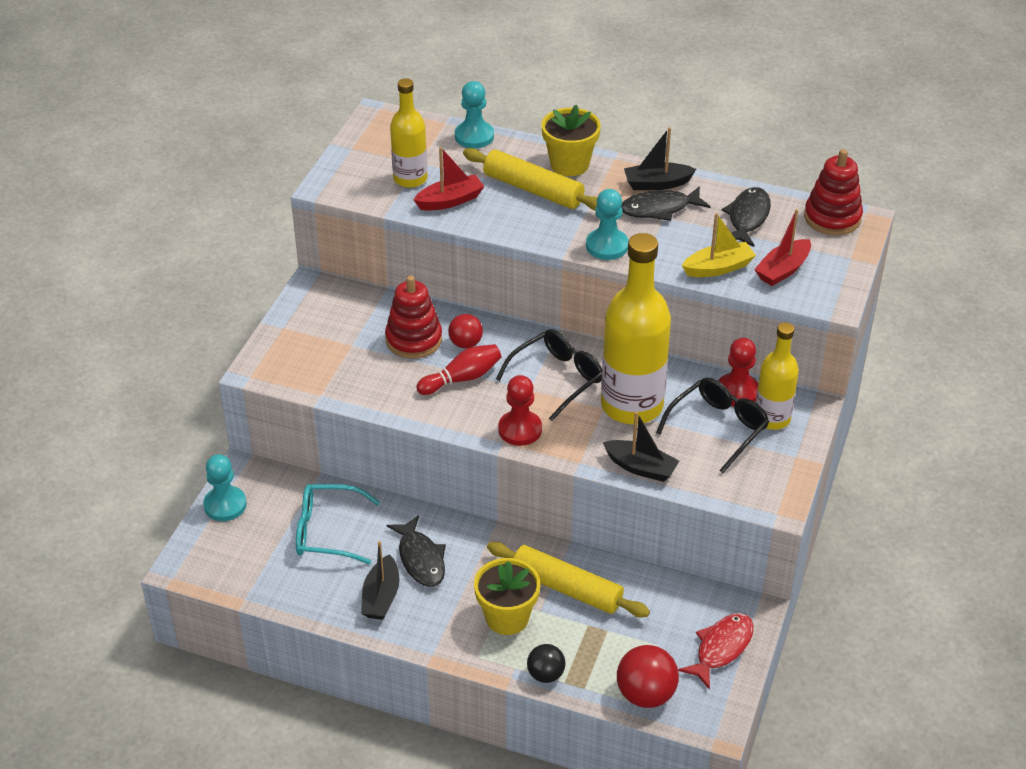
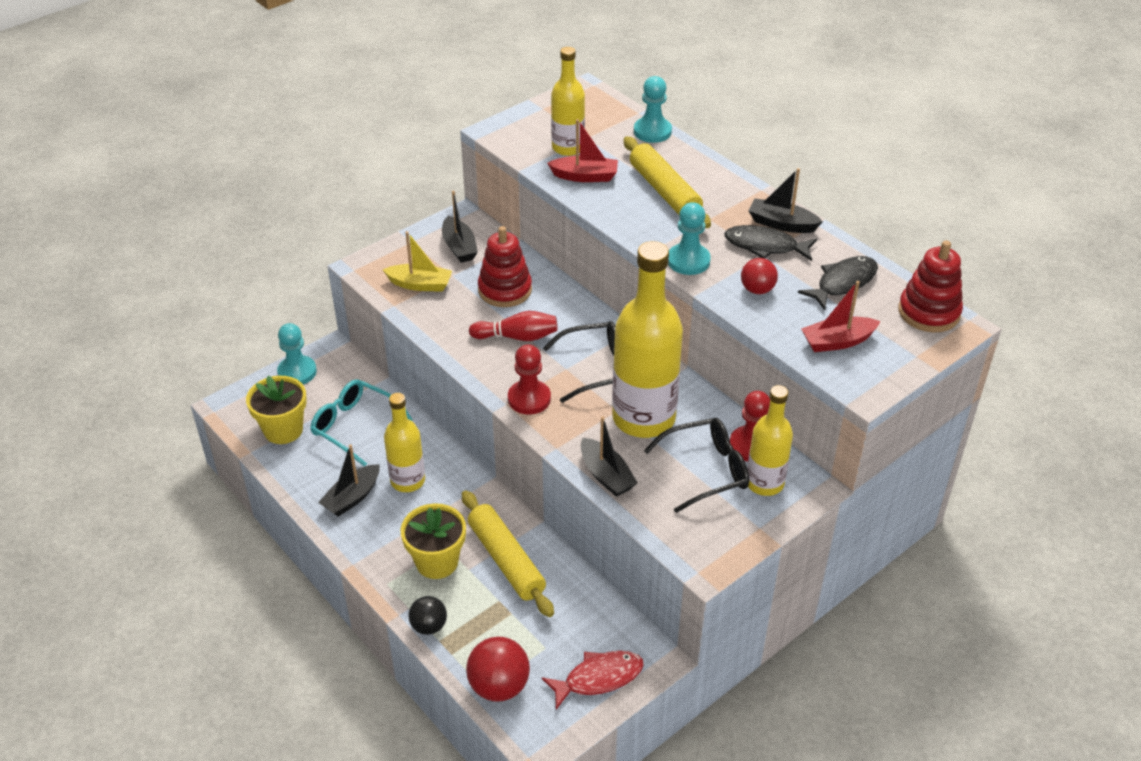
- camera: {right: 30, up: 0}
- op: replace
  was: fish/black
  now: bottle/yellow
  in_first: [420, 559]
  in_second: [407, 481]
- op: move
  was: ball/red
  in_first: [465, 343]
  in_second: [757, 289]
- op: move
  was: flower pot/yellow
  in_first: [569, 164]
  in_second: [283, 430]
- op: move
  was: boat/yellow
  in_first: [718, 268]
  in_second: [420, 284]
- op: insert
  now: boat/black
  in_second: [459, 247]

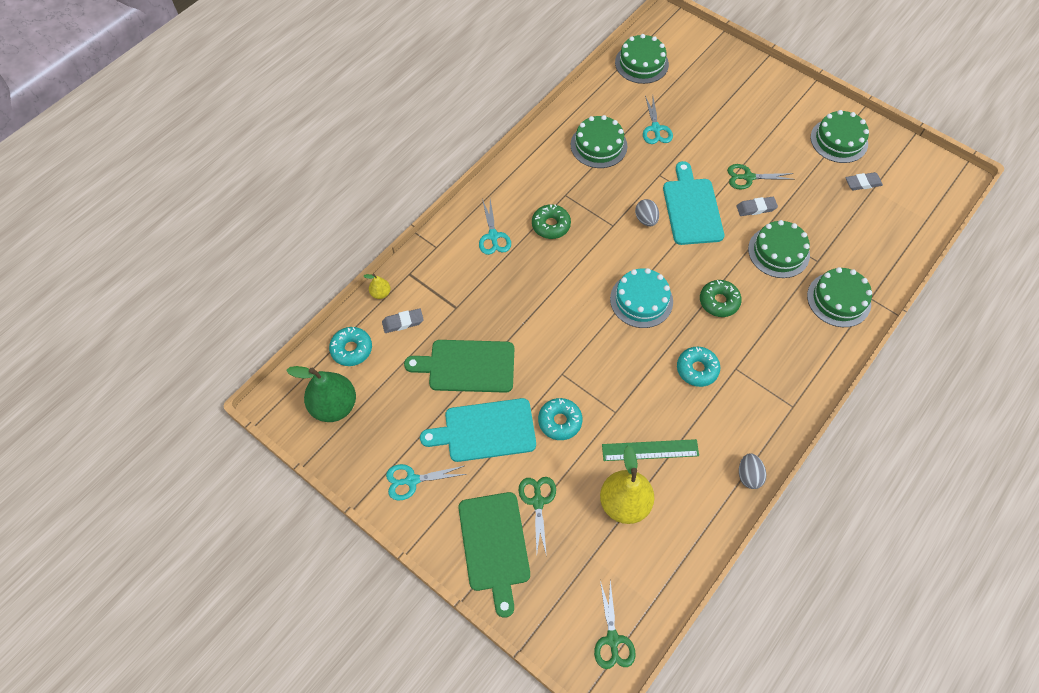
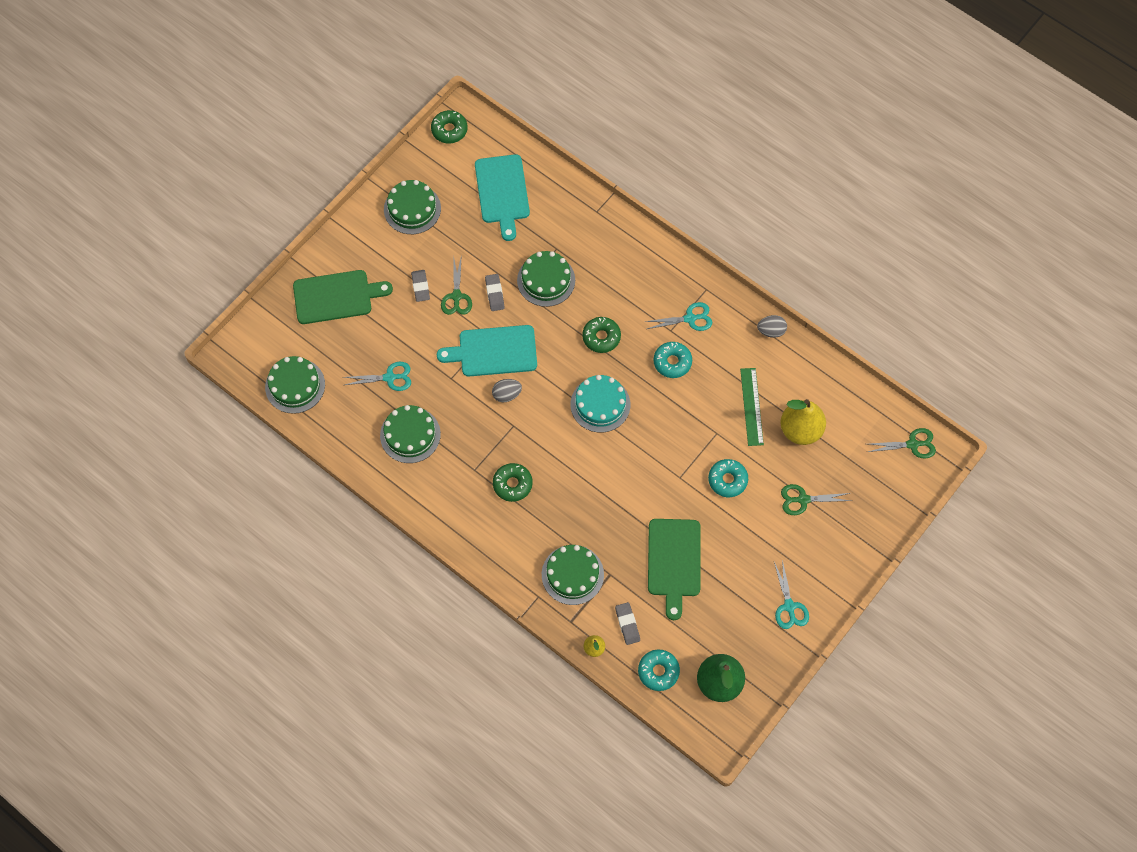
- camera: {right: -90, up: 5}
- op: move
  was: cutting board/turquoise
  in_first: [485, 430]
  in_second: [502, 192]
- op: move
  was: cutting board/green
  in_first: [494, 546]
  in_second: [336, 297]
- op: move
  was: scissors/turquoise
  in_first: [493, 236]
  in_second: [690, 318]
- op: move
  was: cake/green
  in_first: [838, 299]
  in_second: [572, 574]
- op: move
  was: eraser/grey
  in_first: [862, 183]
  in_second: [420, 287]
- op: insert
  now: donut/green
  in_second: [449, 130]

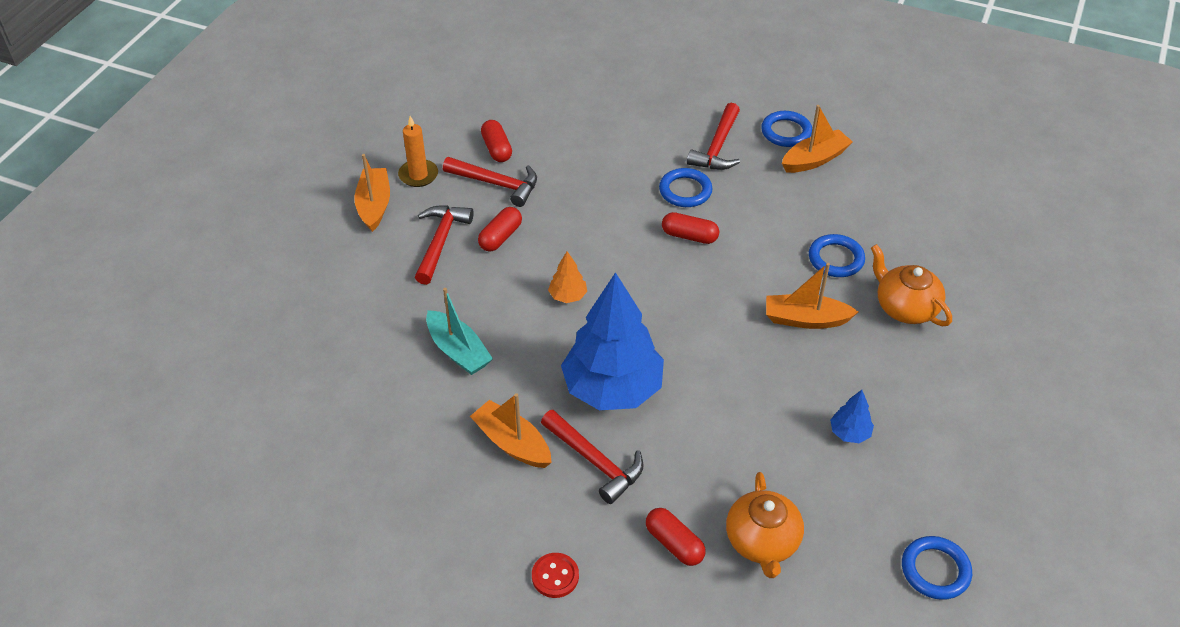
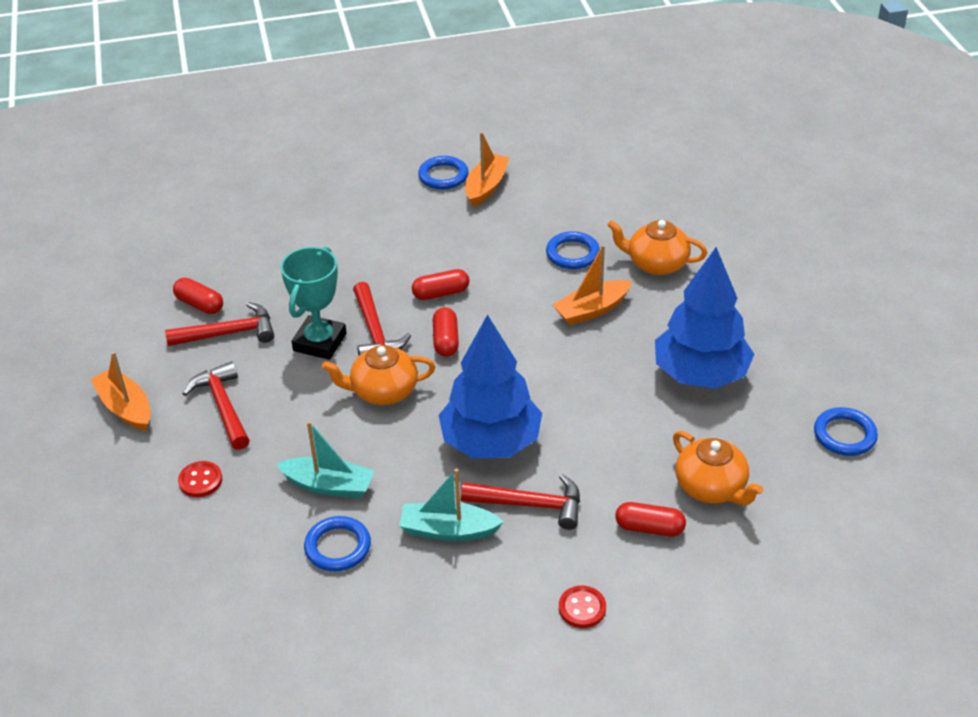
- camera: {right: -35, up: -5}
- op: delete
  was: candle/orange
  in_first: [418, 175]
- op: recolor
  was: boat/orange
  now: boat/turquoise
  in_first: [512, 443]
  in_second: [448, 530]
- op: move
  was: capsule/red
  in_first: [500, 237]
  in_second: [446, 340]
- op: replace
  was: tree/orange
  now: teapot/orange
  in_first: [567, 296]
  in_second: [383, 391]
- op: move
  was: ring/blue
  in_first: [685, 191]
  in_second: [338, 547]
- op: move
  was: hammer/red
  in_first: [717, 147]
  in_second: [375, 332]
- op: resize
  was: tree/blue
  in_first: [849, 433]
  in_second: [700, 374]
  ratio: 2.44
- op: insert
  now: button/red
  in_second: [200, 480]
- op: insert
  now: trophy/turquoise
  in_second: [320, 342]

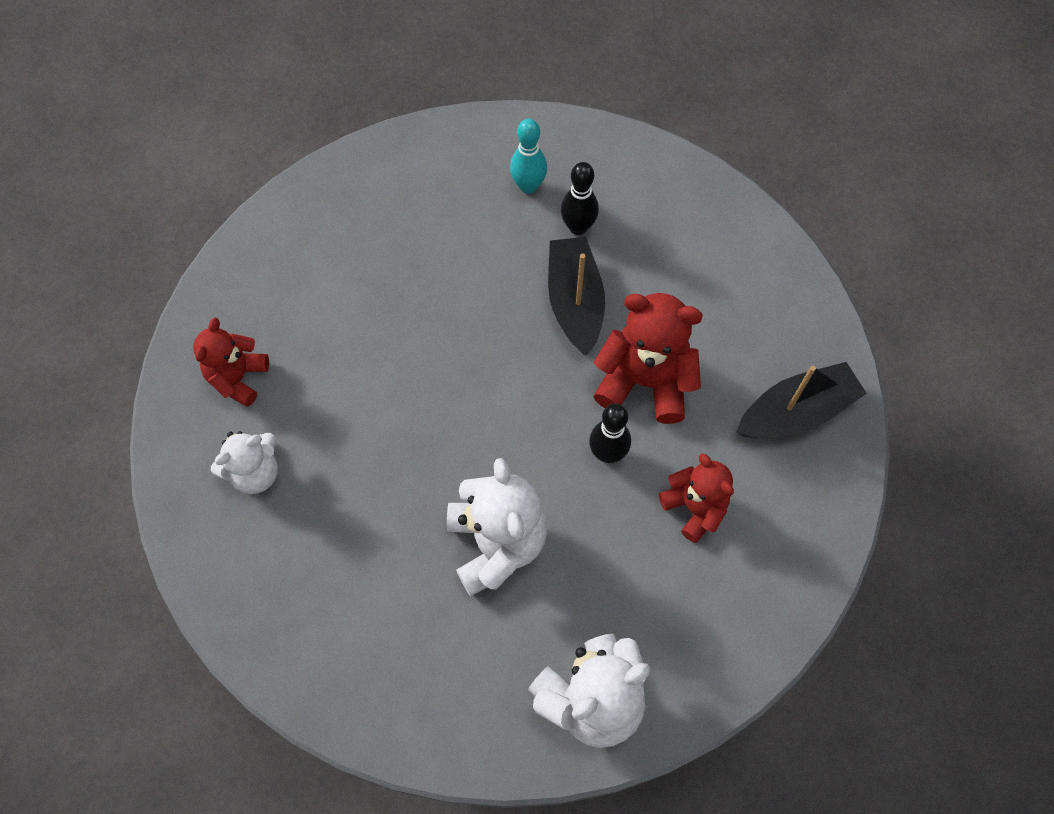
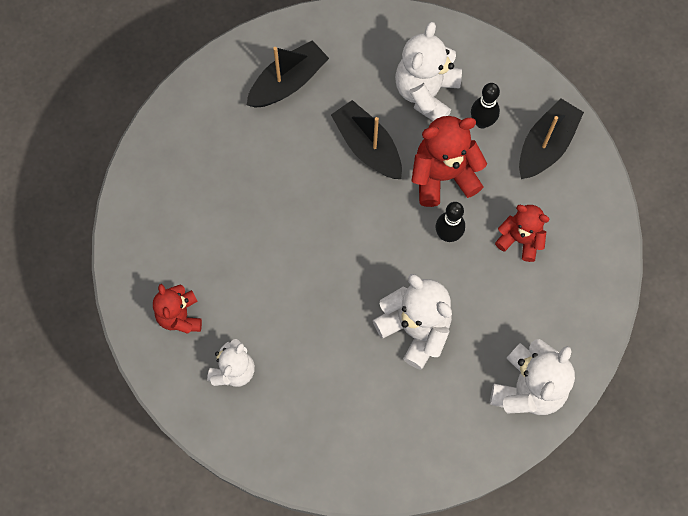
- camera: {right: -30, up: 5}
- op: replace
  was: bowling pin/turquoise
  now: boat/black
  in_first: [528, 186]
  in_second: [288, 82]
- op: move
  was: bowling pin/black
  in_first: [578, 227]
  in_second: [482, 122]
- op: insert
  now: teddy bear/white
  in_second: [426, 93]

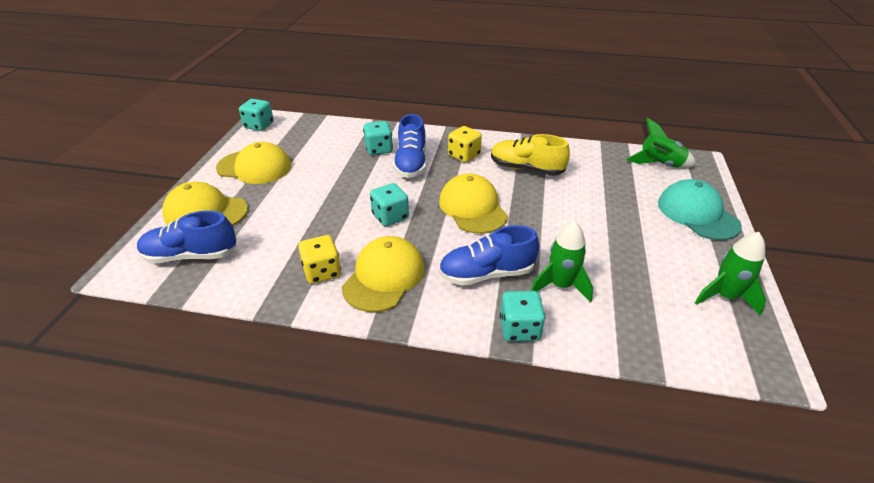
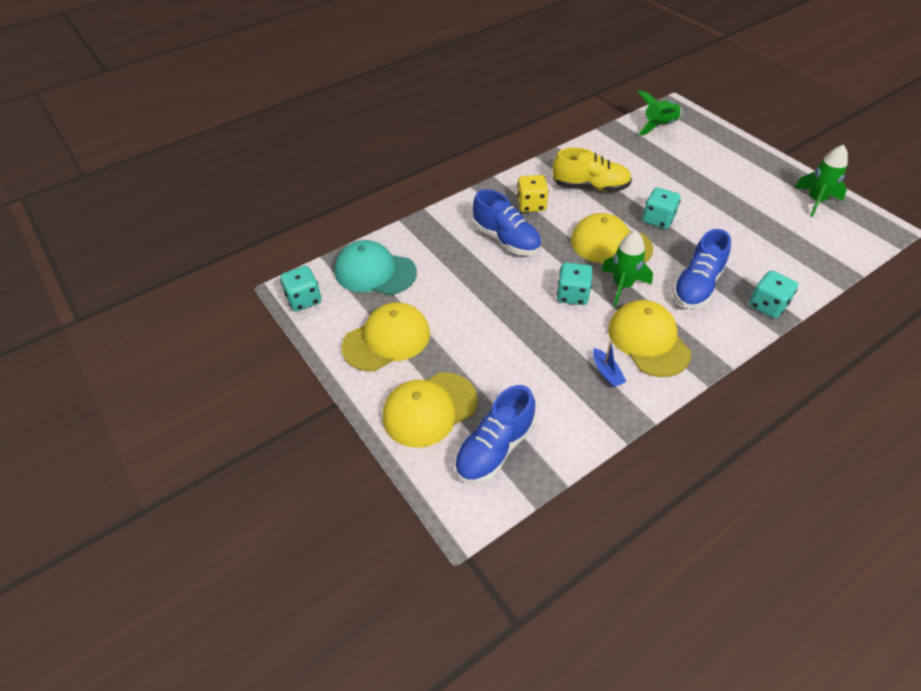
- camera: {right: -45, up: 10}
- op: replace
  was: dice/yellow
  now: boat/blue
  in_first: [322, 272]
  in_second: [607, 372]
- op: move
  was: dice/turquoise
  in_first: [379, 149]
  in_second: [658, 219]
- op: rotate
  was: shoe/yellow
  in_first: [526, 169]
  in_second: [590, 187]
  clockwise: -150
- op: move
  was: rocket/green
  in_first: [560, 285]
  in_second: [622, 286]
- op: move
  was: cap/turquoise
  in_first: [697, 214]
  in_second: [375, 272]

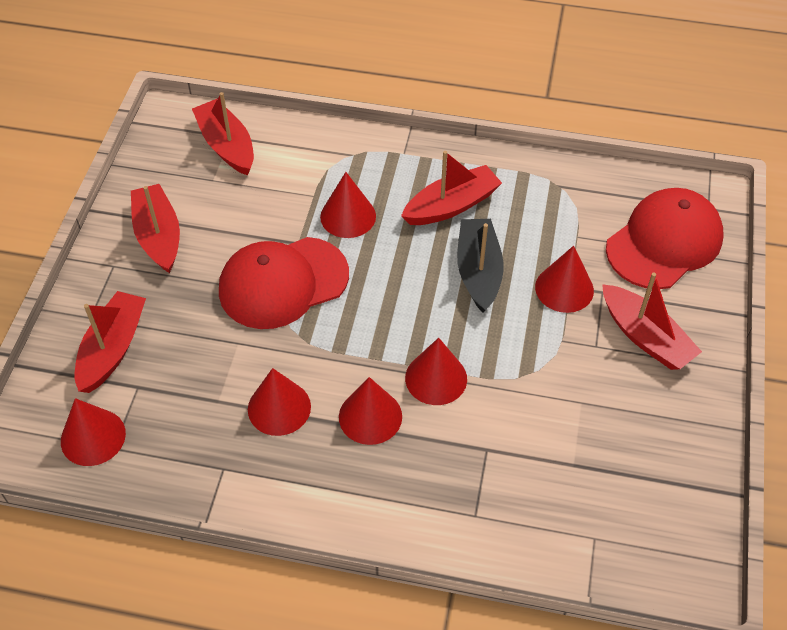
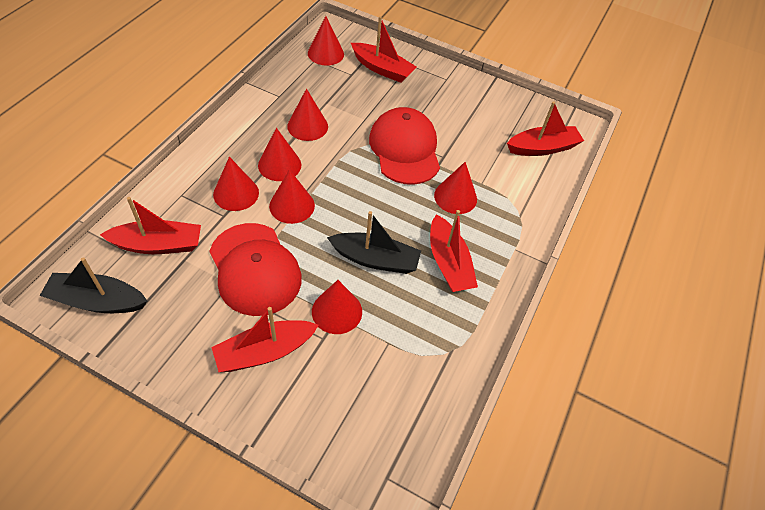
- camera: {right: 100, up: 0}
- op: move
  was: boat/red
  in_first: [158, 236]
  in_second: [158, 245]
- op: move
  was: cap/red
  in_first: [664, 242]
  in_second: [255, 269]
- op: insert
  now: boat/black
  in_second: [97, 301]
- op: insert
  now: cone/red
  in_second: [236, 193]

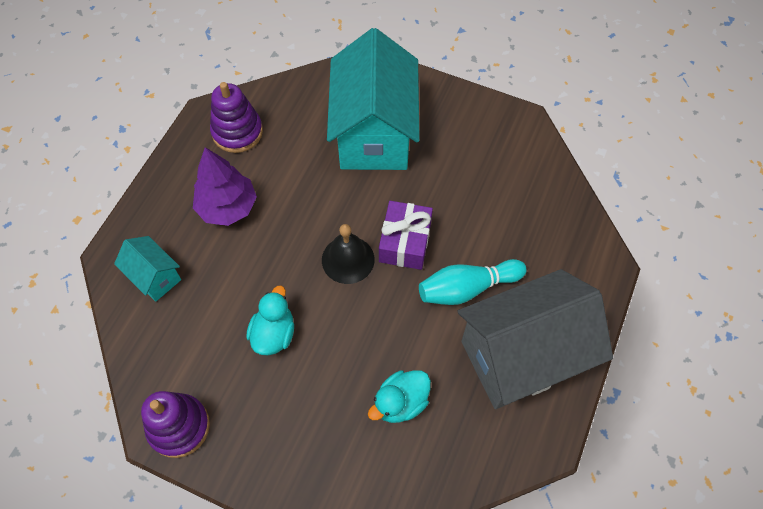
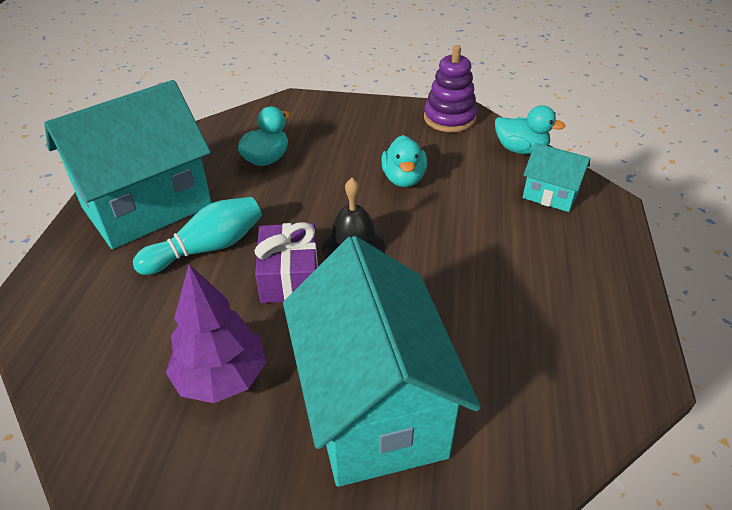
- camera: {right: 165, up: -20}
- op: move
  was: tree/purple
  in_first: [228, 207]
  in_second: [221, 378]
- op: delete
  was: stacking toy/purple
  in_first: [237, 132]
- op: recolor
  was: house/grey
  now: house/turquoise
  in_first: [522, 356]
  in_second: [147, 207]
- op: insert
  now: duck/turquoise
  in_second: [521, 149]

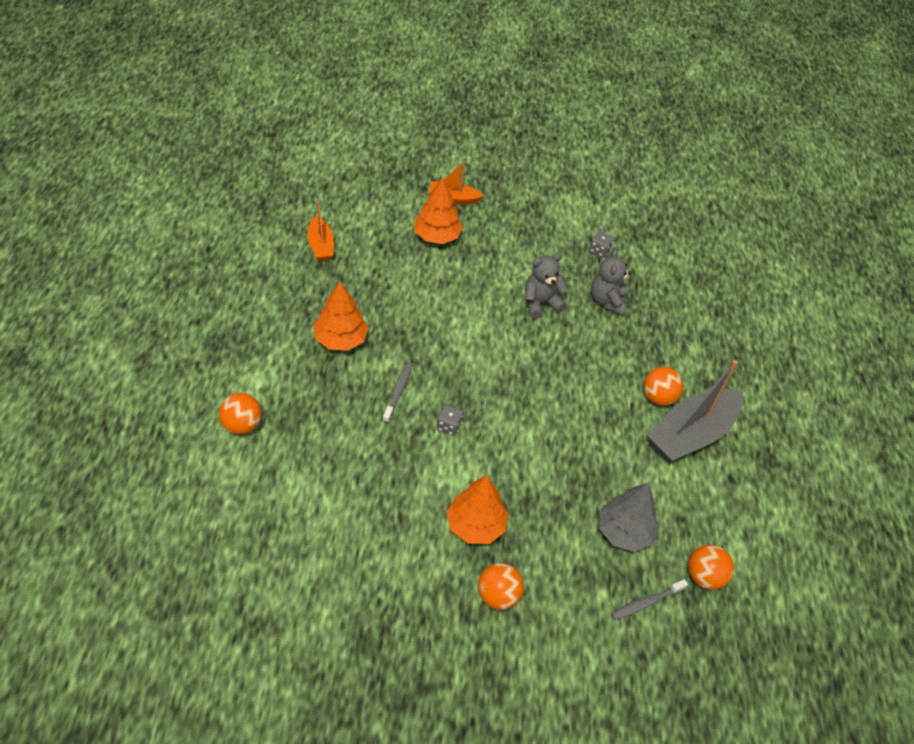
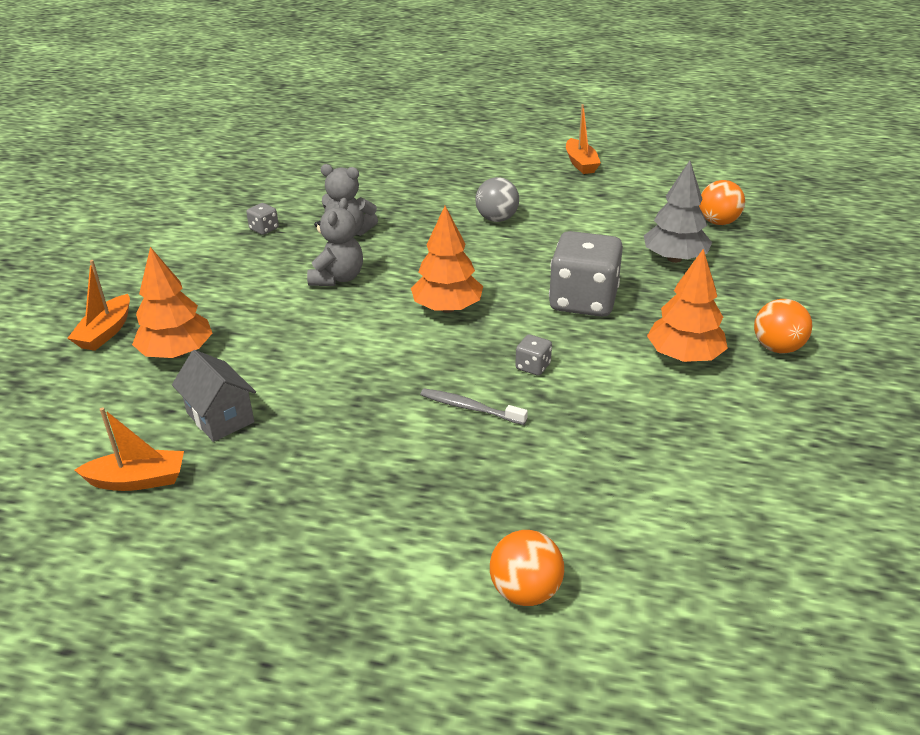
- camera: {right: -75, up: -15}
- op: move
  was: tree/orange
  in_first: [340, 339]
  in_second: [447, 308]
- op: rotate
  was: teddy bear/grey
  in_first: [540, 303]
  in_second: [337, 278]
  clockwise: -150
- op: delete
  was: toothbrush/grey
  in_first: [646, 602]
- op: recolor
  was: ball/orange
  now: ball/grey
  in_first: [658, 397]
  in_second: [497, 219]
- op: delete
  was: boat/grey
  in_first: [691, 434]
- op: insert
  now: house/grey
  in_second: [220, 417]
- op: insert
  now: dice/grey
  in_second: [583, 301]
- op: insert
  now: boat/orange
  in_second: [581, 163]

